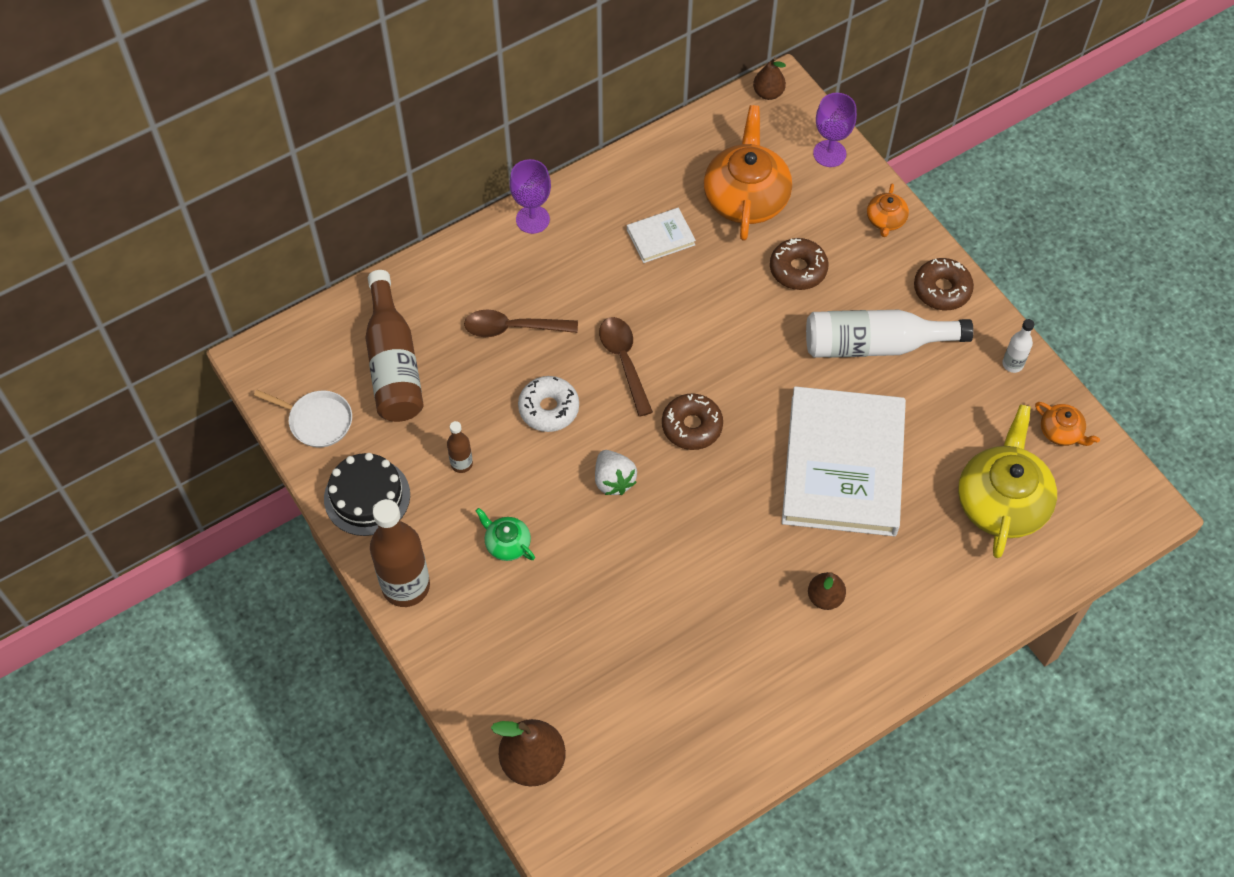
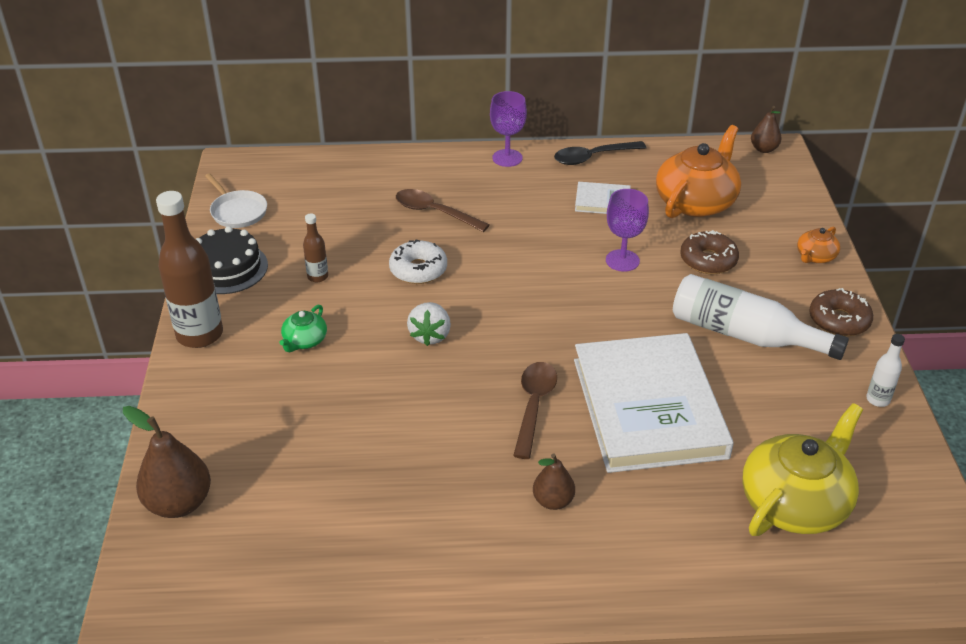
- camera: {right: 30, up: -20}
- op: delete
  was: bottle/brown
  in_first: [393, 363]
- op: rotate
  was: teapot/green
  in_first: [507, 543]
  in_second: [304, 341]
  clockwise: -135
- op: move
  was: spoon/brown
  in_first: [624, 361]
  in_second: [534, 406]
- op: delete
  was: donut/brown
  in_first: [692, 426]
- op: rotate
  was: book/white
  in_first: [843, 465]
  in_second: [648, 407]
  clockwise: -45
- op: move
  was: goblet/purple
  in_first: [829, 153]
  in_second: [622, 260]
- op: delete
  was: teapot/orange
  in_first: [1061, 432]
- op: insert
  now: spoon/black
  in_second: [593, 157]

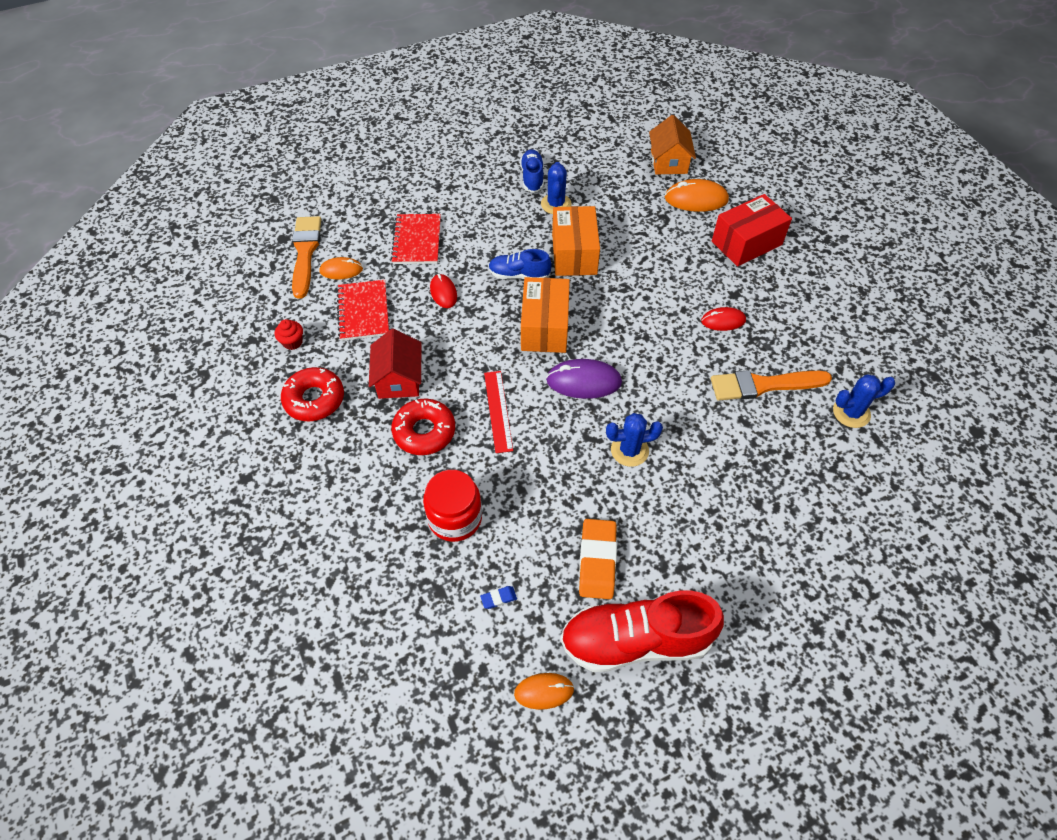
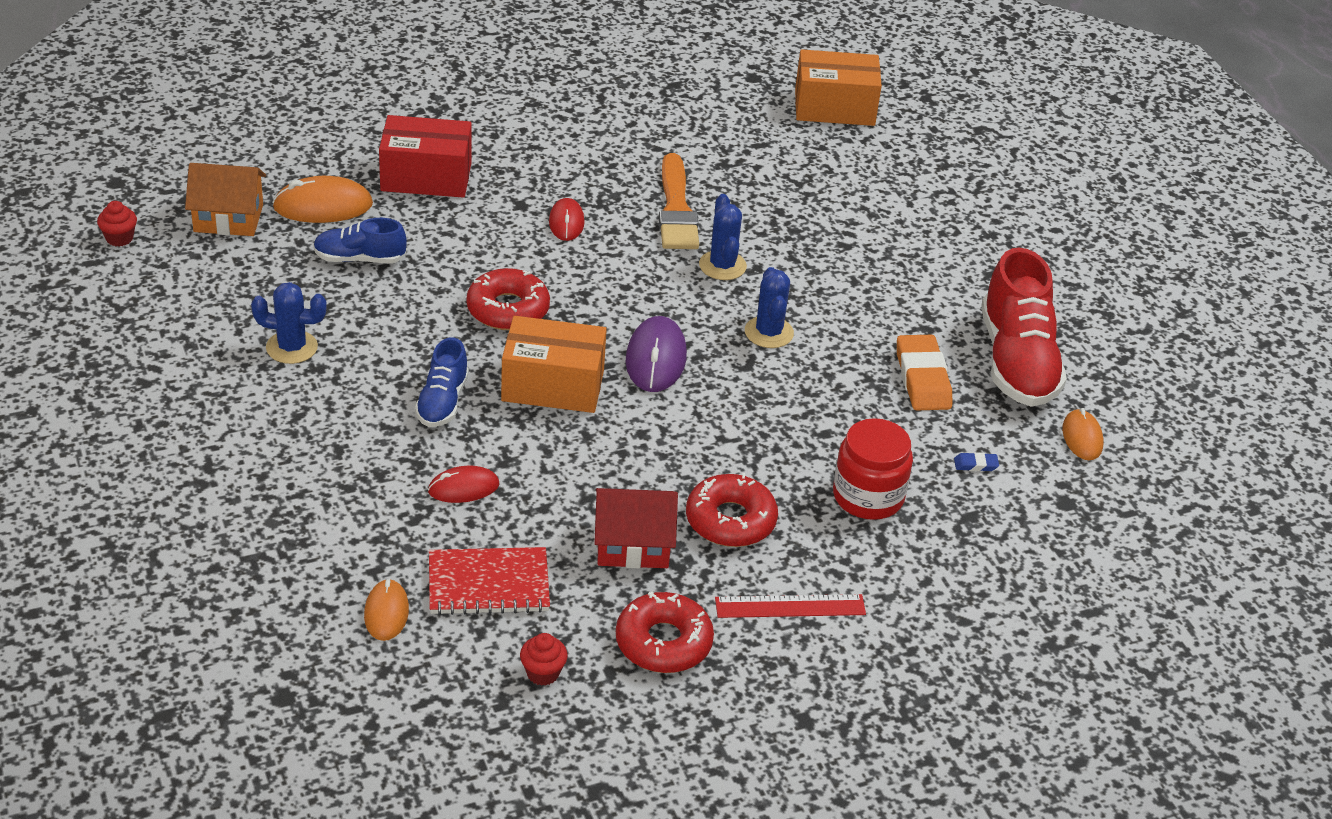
- camera: {right: -90, up: -15}
- op: delete
  was: brush/orange
  in_first: [305, 252]
- op: delete
  was: notebook/red
  in_first: [417, 240]
- op: rotate
  was: eraser/blue
  in_first: [498, 598]
  in_second: [975, 465]
  clockwise: -75
- op: move
  was: ruler/red
  in_first: [498, 411]
  in_second: [790, 606]
- op: move
  was: shoe/blue
  in_first: [532, 178]
  in_second: [359, 259]
- op: move
  was: box/orange
  in_first: [574, 254]
  in_second: [834, 107]
- op: rotate
  was: eraser/orange
  in_first: [597, 561]
  in_second: [922, 378]
  clockwise: 75
- op: rotate
  was: mouse/orange
  in_first: [696, 199]
  in_second: [323, 206]
  clockwise: 75
- op: rotate
  was: box/red
  in_first: [746, 243]
  in_second: [426, 177]
  clockwise: -60
- op: move
  was: cactus/blue
  in_first: [851, 412]
  in_second: [722, 266]
- op: insert
  now: cupcake/red
  in_second: [119, 238]
- op: insert
  now: donut/red
  in_second: [508, 309]

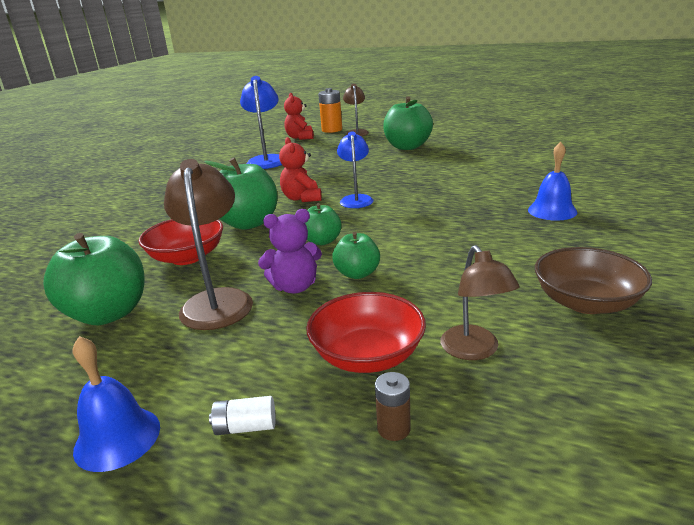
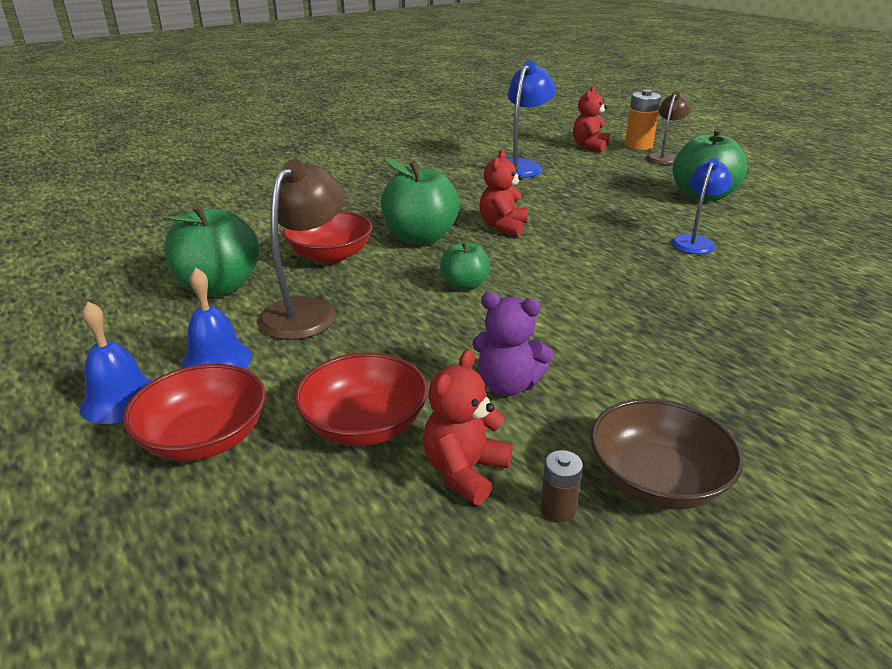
- camera: {right: 30, up: 5}
- op: replace
  was: battery/white
  now: bowl/red
  in_first: [245, 427]
  in_second: [204, 438]
- op: move
  was: teddy bear/purple
  in_first: [295, 287]
  in_second: [507, 385]
- op: delete
  was: apple/green
  in_first: [357, 273]
- op: move
  was: lamp/blue
  in_first: [356, 199]
  in_second: [695, 241]
- op: move
  was: battery/brown
  in_first: [394, 428]
  in_second: [557, 509]
- op: replace
  was: lamp/brown
  now: teddy bear/red
  in_first: [474, 350]
  in_second: [464, 471]
- op: move
  was: bell/blue
  in_first: [552, 211]
  in_second: [216, 361]

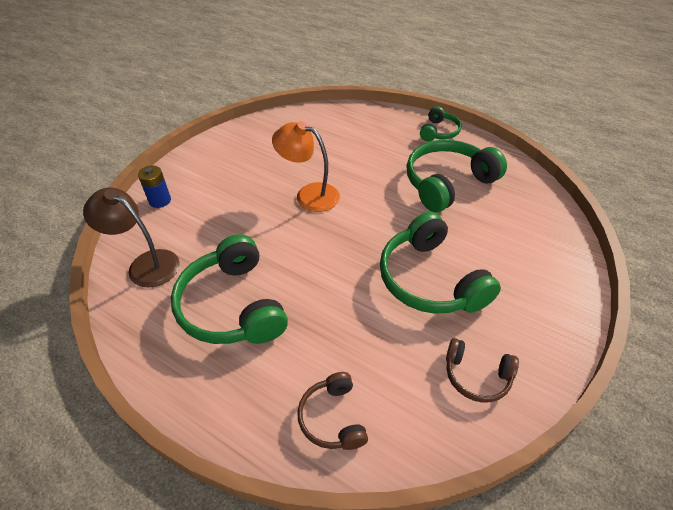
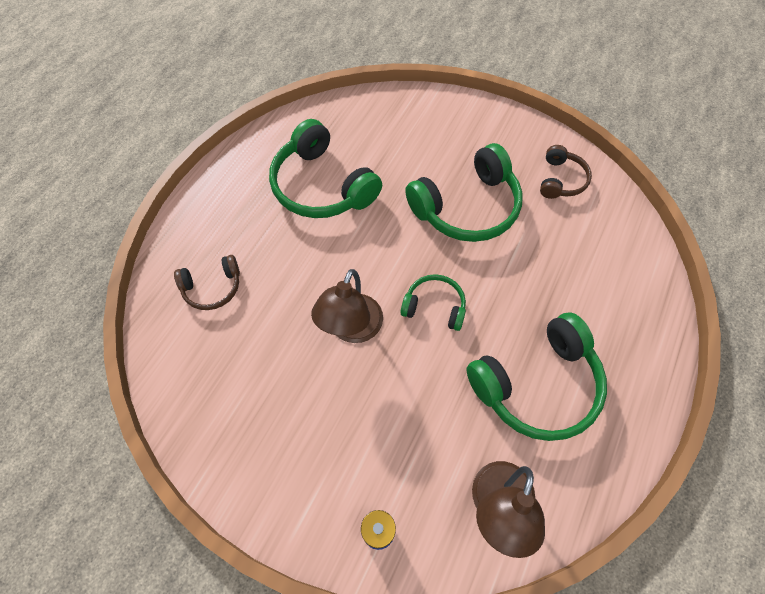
- camera: {right: -95, up: 15}
- op: recolor
  was: lamp/orange
  now: lamp/brown
  in_first: [309, 195]
  in_second: [351, 329]
- op: move
  was: headphones/brown
  in_first: [332, 418]
  in_second: [212, 287]
- op: move
  was: headphones/green
  in_first: [439, 132]
  in_second: [434, 306]

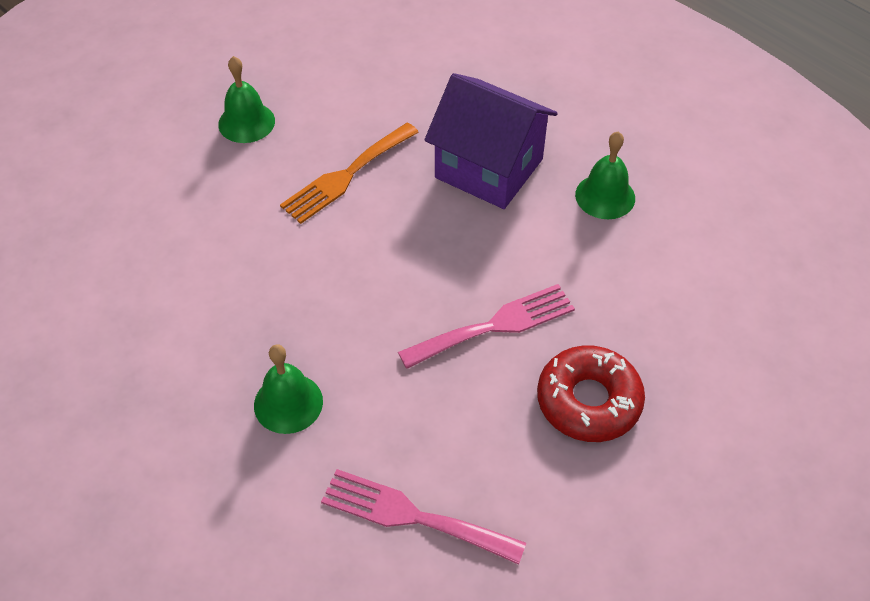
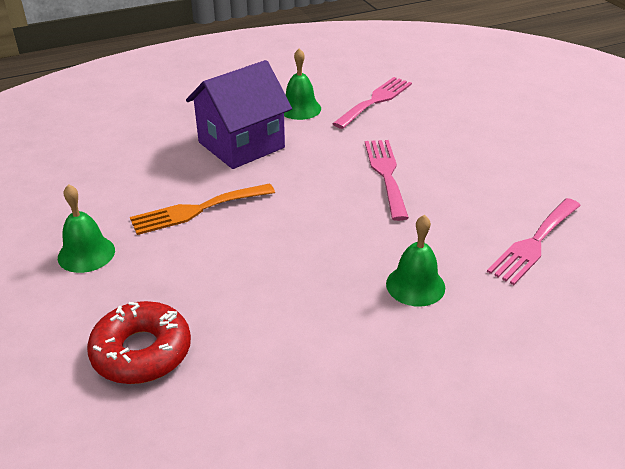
- camera: {right: -70, up: -15}
- op: rotate
  was: fork/orange
  in_first: [346, 176]
  in_second: [197, 210]
  clockwise: 90
- op: move
  was: donut/red
  in_first: [588, 401]
  in_second: [141, 352]
- op: insert
  now: fork/pink
  in_second: [375, 101]

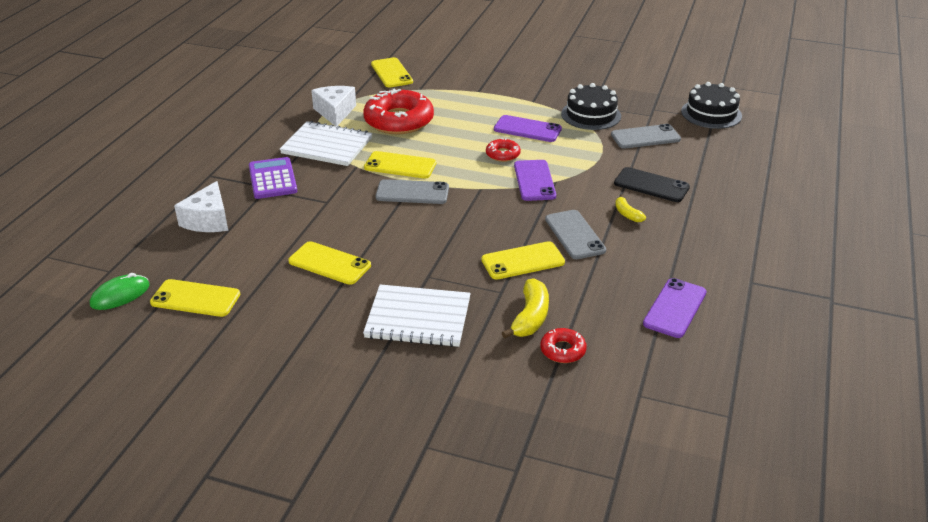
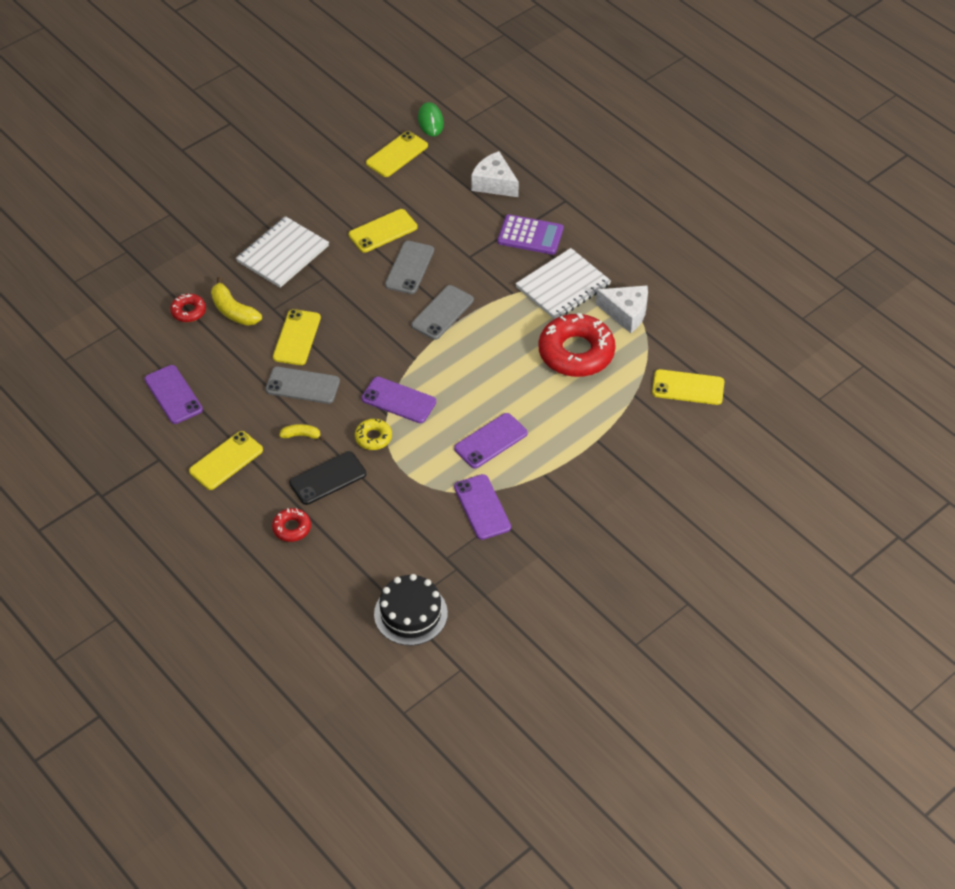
- camera: {right: 120, up: 15}
- op: move
  was: phone/yellow
  in_first: [400, 165]
  in_second: [226, 461]
- op: move
  was: donut/red
  in_first: [503, 154]
  in_second: [292, 528]
- op: replace
  was: cake/black
  now: phone/purple
  in_first: [591, 115]
  in_second: [482, 507]
- op: move
  was: phone/grey
  in_first: [645, 137]
  in_second: [409, 268]
- op: insert
  now: donut/yellow
  in_second: [373, 437]

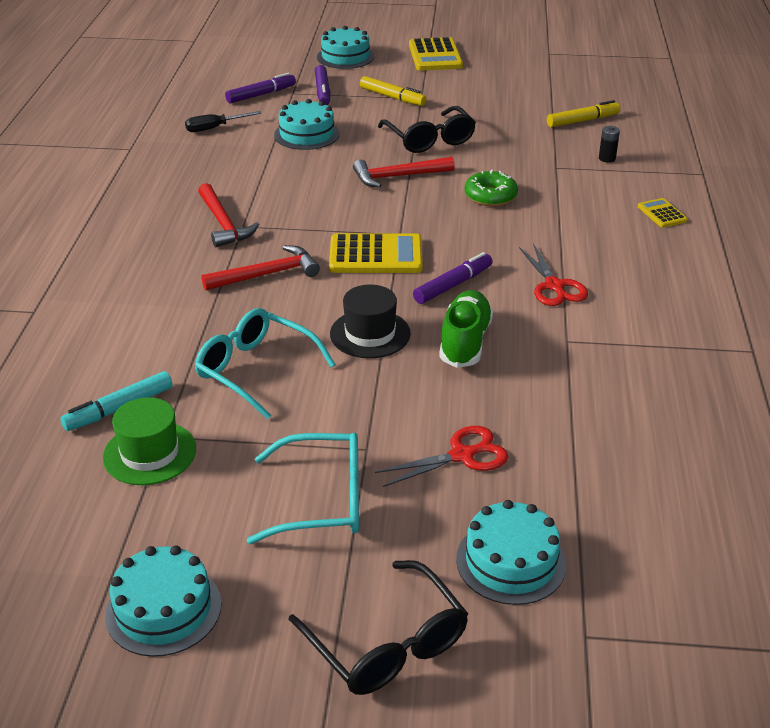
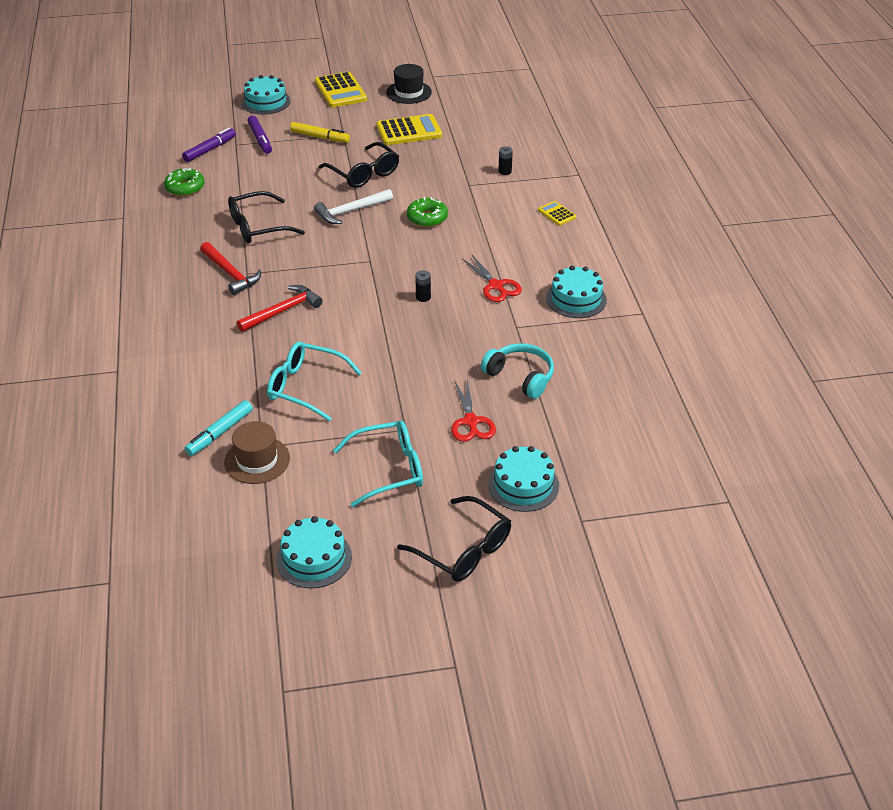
- camera: {right: -15, up: 5}
- op: recolor
  was: hat/green
  now: hat/brown
  in_first: [150, 453]
  in_second: [257, 460]
- op: replace
  was: screwdriver/black
  now: donut/green
  in_first: [214, 128]
  in_second: [185, 188]
- op: move
  was: cake/turquoise
  in_first: [307, 134]
  in_second: [576, 299]
- op: move
  was: calculator/yellow
  in_first: [376, 255]
  in_second: [409, 131]
- op: move
  was: hat/black
  in_first: [370, 334]
  in_second: [409, 92]
- op: recolor
  was: hammer/red
  now: hammer/white
  in_first: [398, 176]
  in_second: [350, 211]
- op: rotate
  was: scissors/red
  in_first: [462, 455]
  in_second: [471, 422]
  clockwise: 120
- op: replace
  was: marker/purple
  now: battery/black
  in_first: [452, 285]
  in_second: [423, 297]
- op: delete
  was: shoe/green
  in_first: [465, 342]
- op: delete
  was: marker/yellow
  in_first: [582, 121]
- op: insert
  now: glasses/black
  in_second: [258, 226]
- op: insert
  now: headphones/turquoise
  in_second: [520, 377]

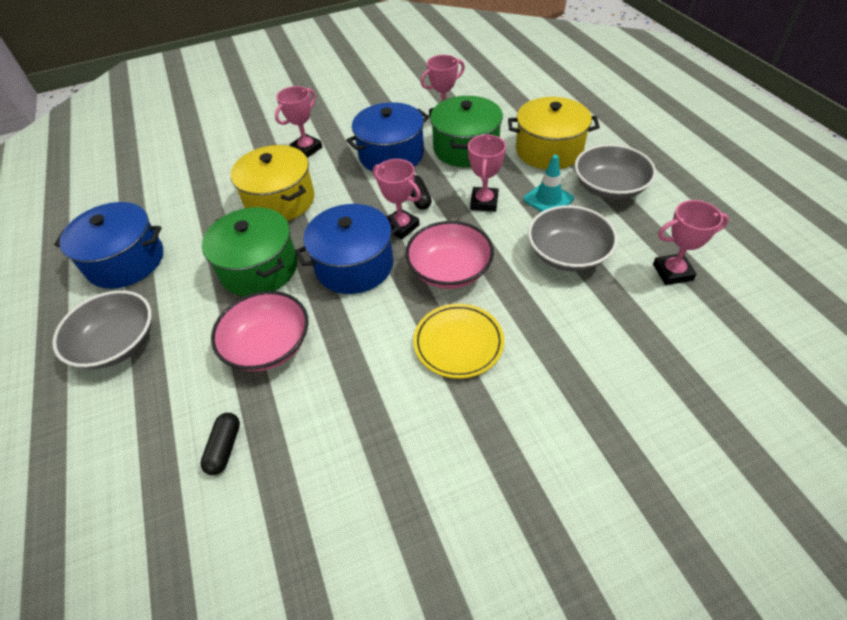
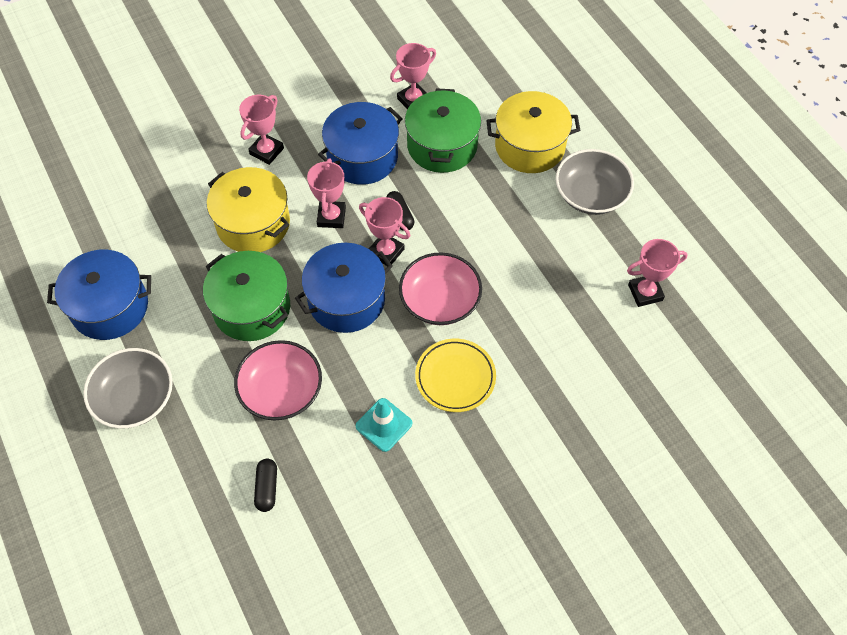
- camera: {right: -10, up: 10}
- op: move
  was: trophy/pink
  in_first: [484, 202]
  in_second: [331, 217]
- op: move
  was: traffic cone/turquoise
  in_first: [548, 199]
  in_second: [384, 425]
- op: delete
  was: bowl/grey
  in_first: [567, 254]

